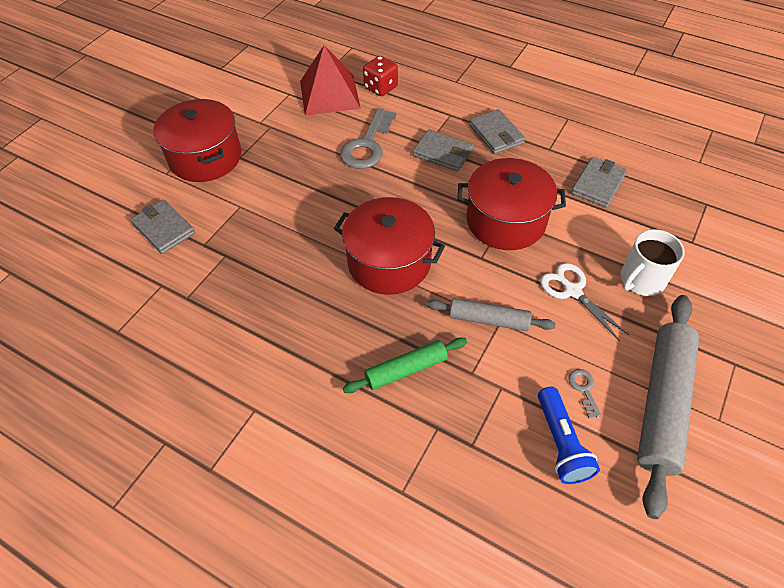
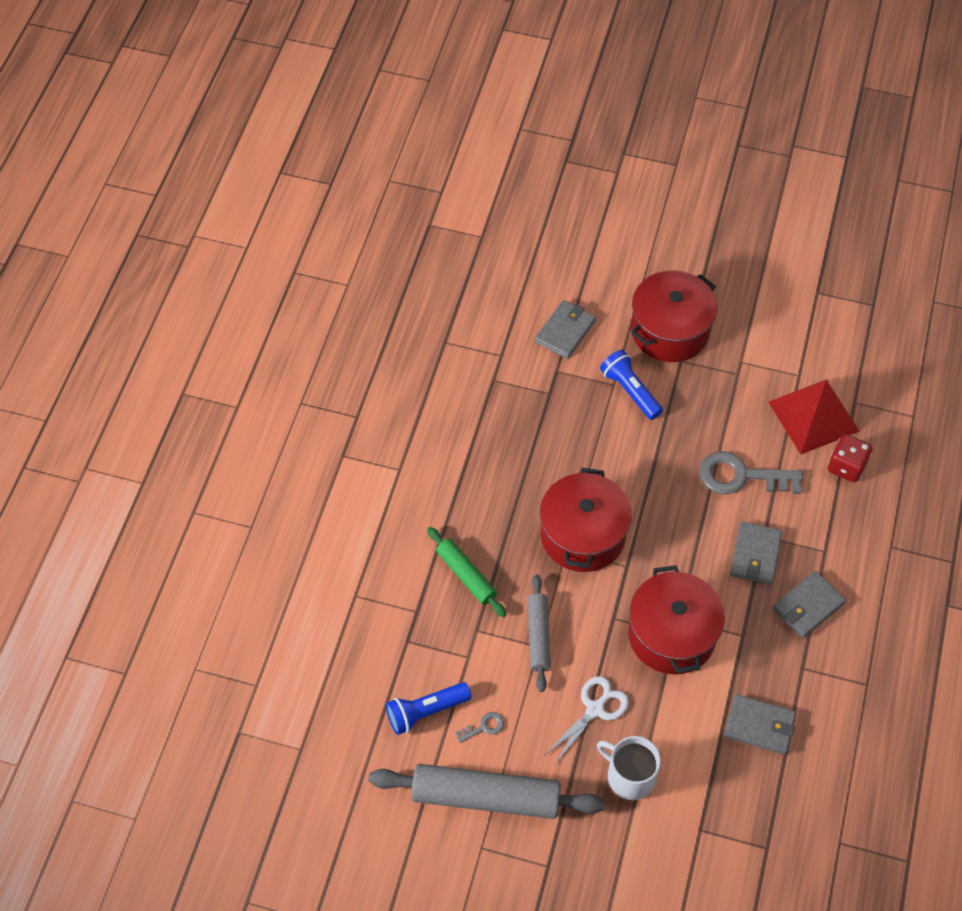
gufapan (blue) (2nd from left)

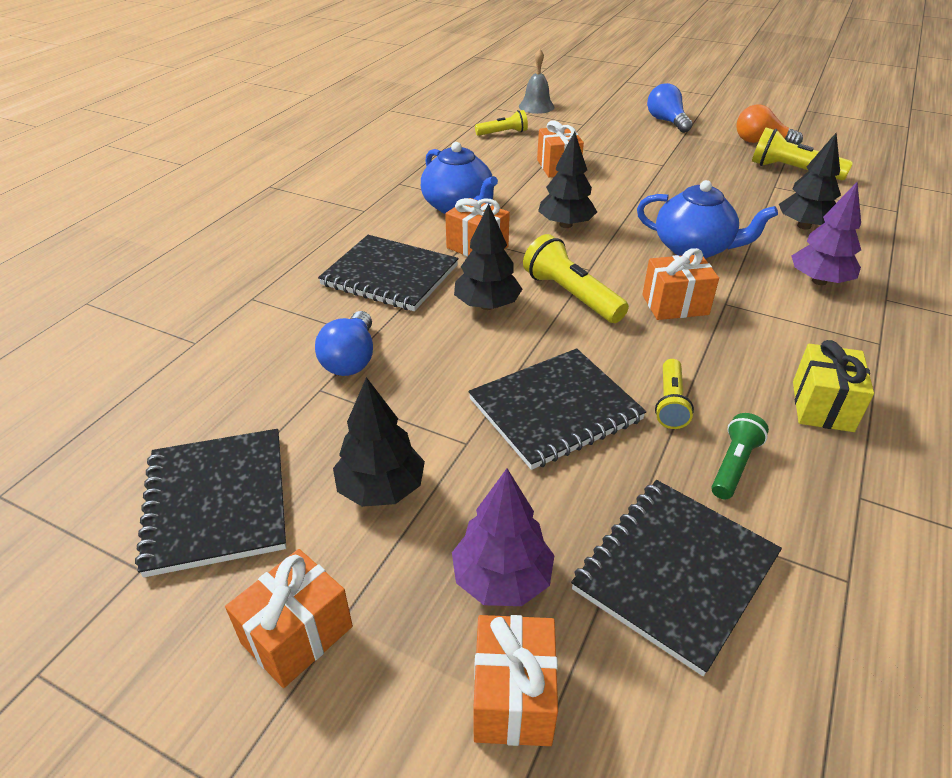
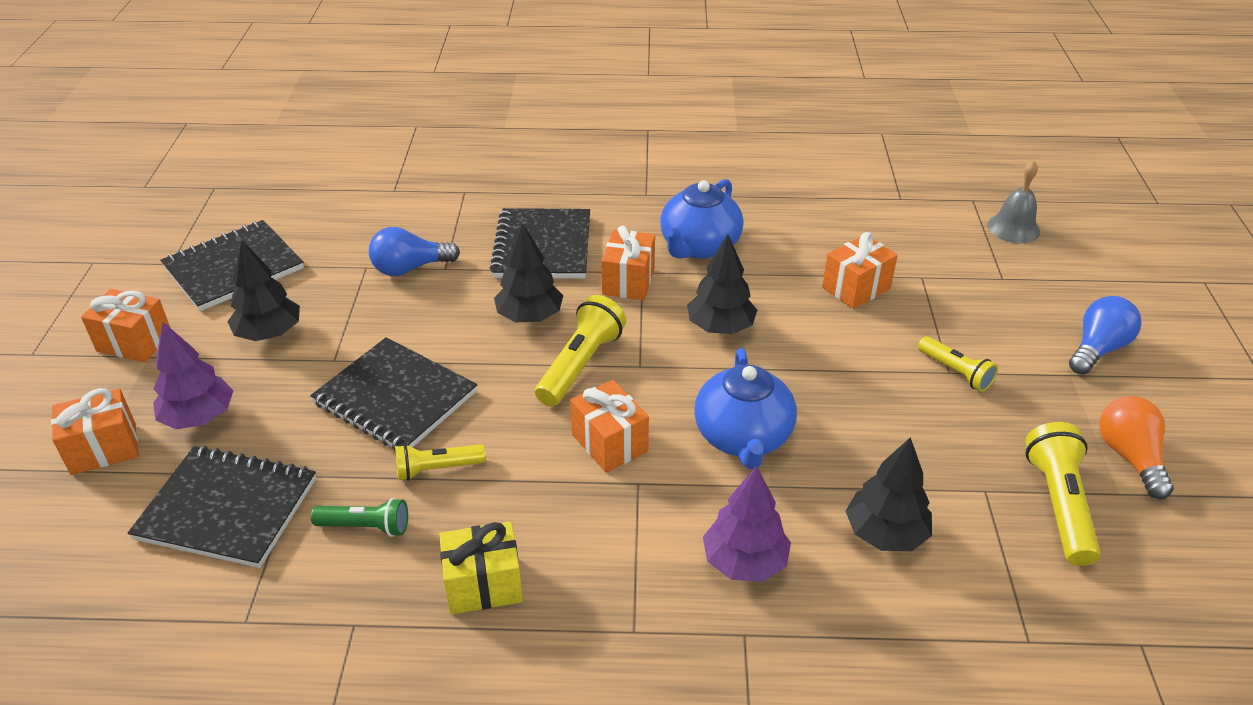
gufapan (yellow) (3rd from left)

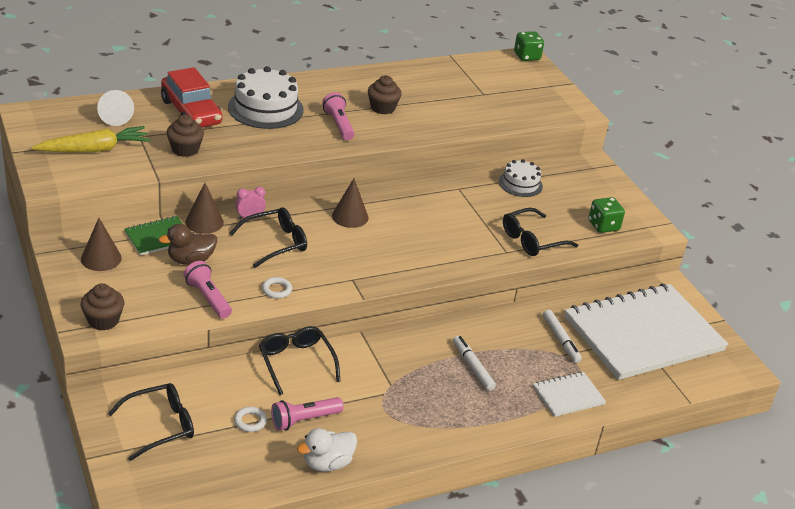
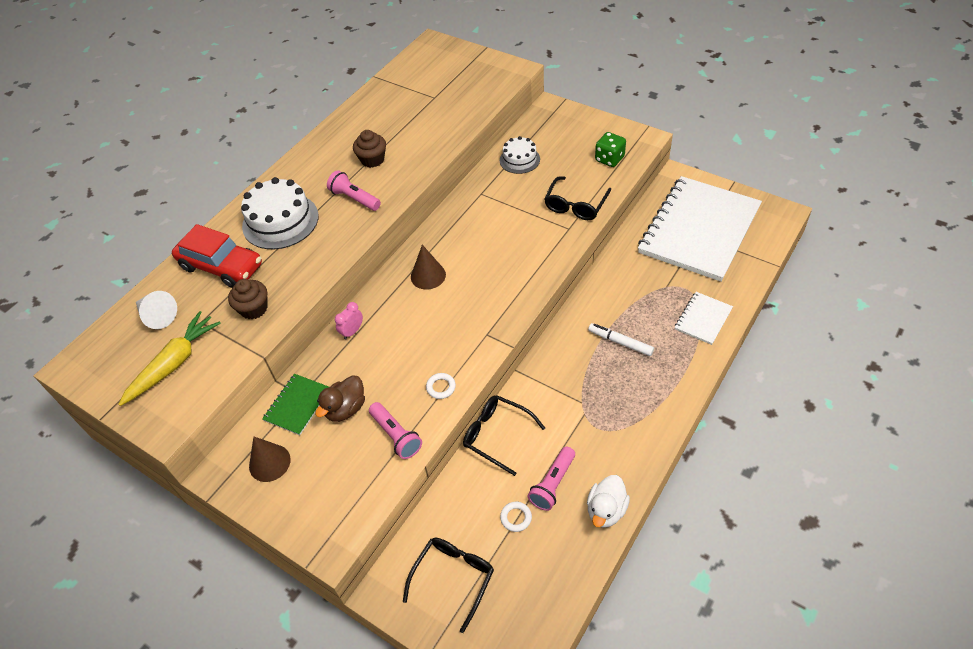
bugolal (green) (1st from left in the first image); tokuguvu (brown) (2nd from left in the first image); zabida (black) (2nd from left in the first image); gufapan (pink) (2nd from left); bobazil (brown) (1st from left in the first image); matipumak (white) (2nd from left in the first image)

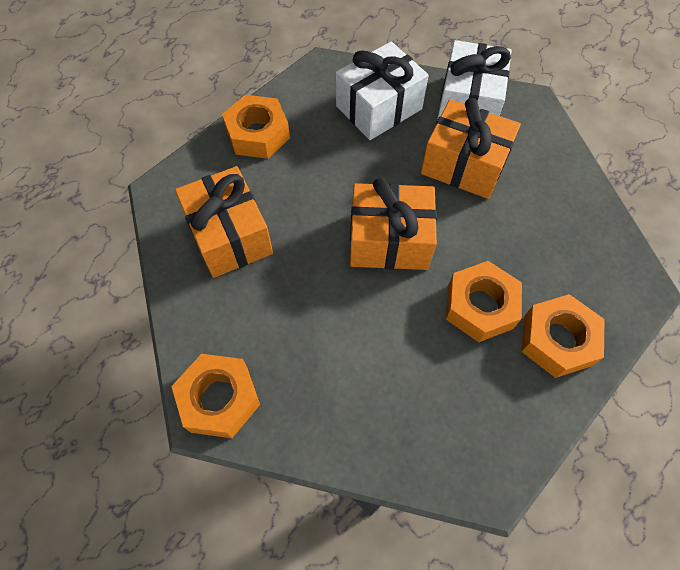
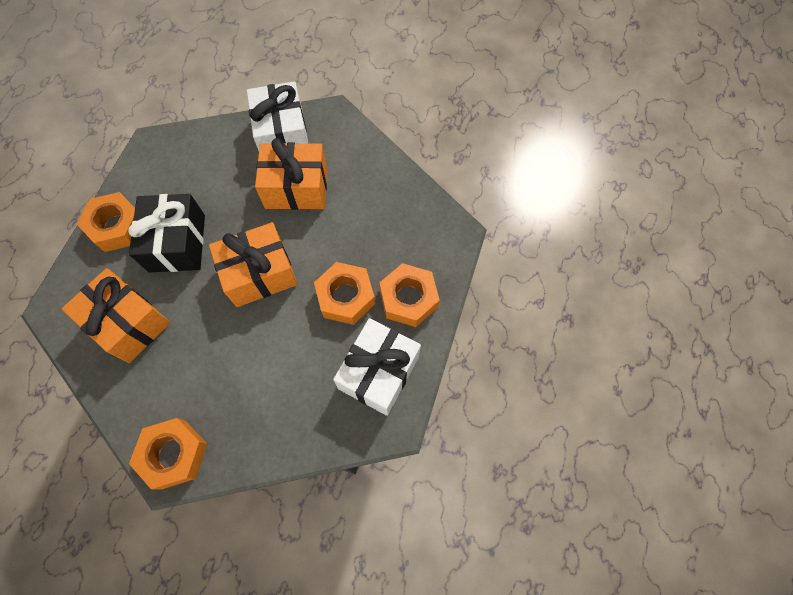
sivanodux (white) (2nd from left); sivanodux (black)

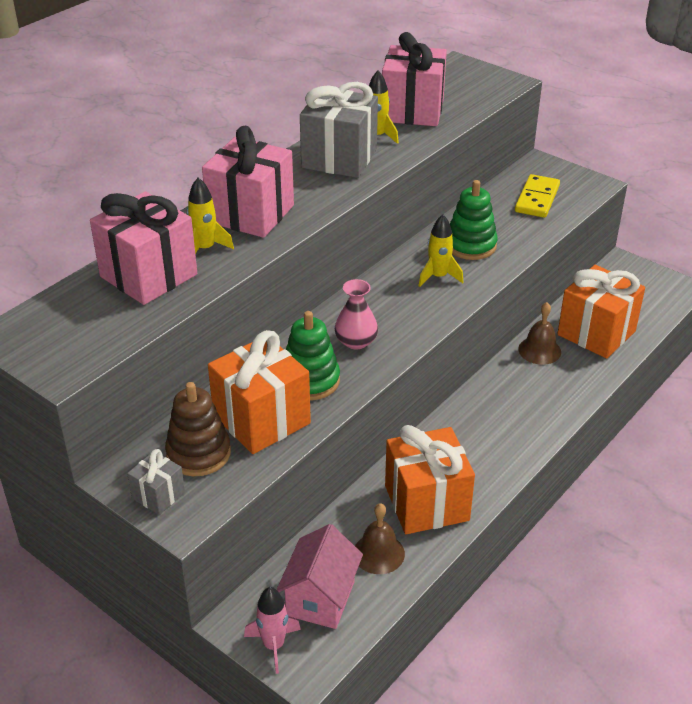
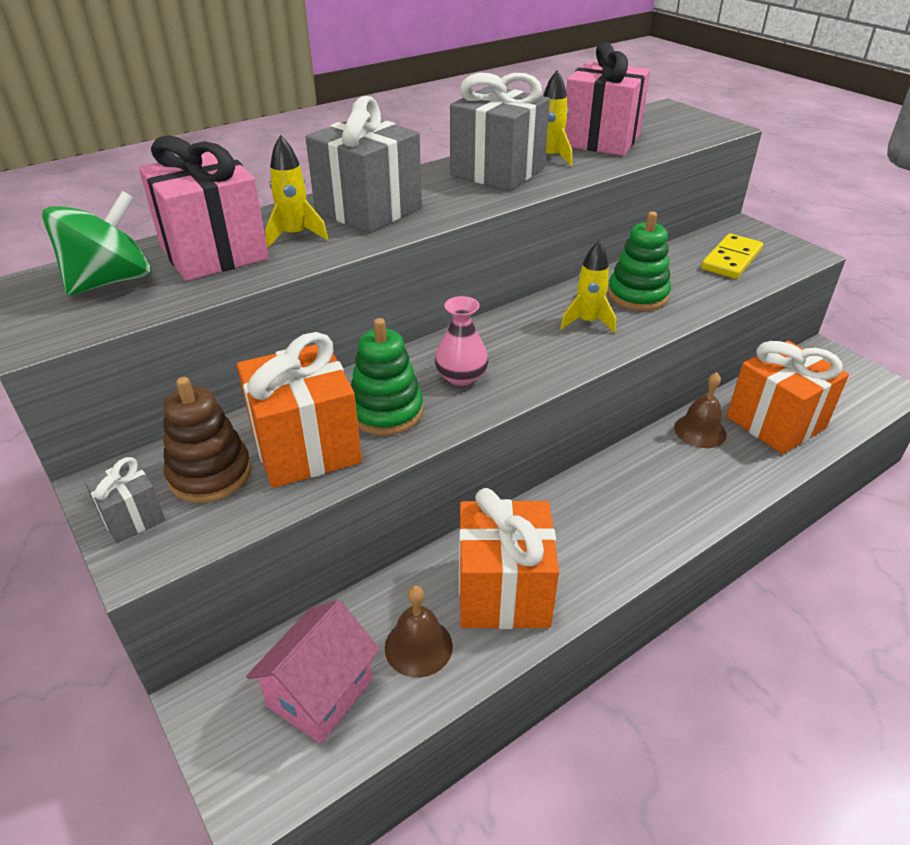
sivanodux (grey) (2nd from left); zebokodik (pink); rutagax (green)

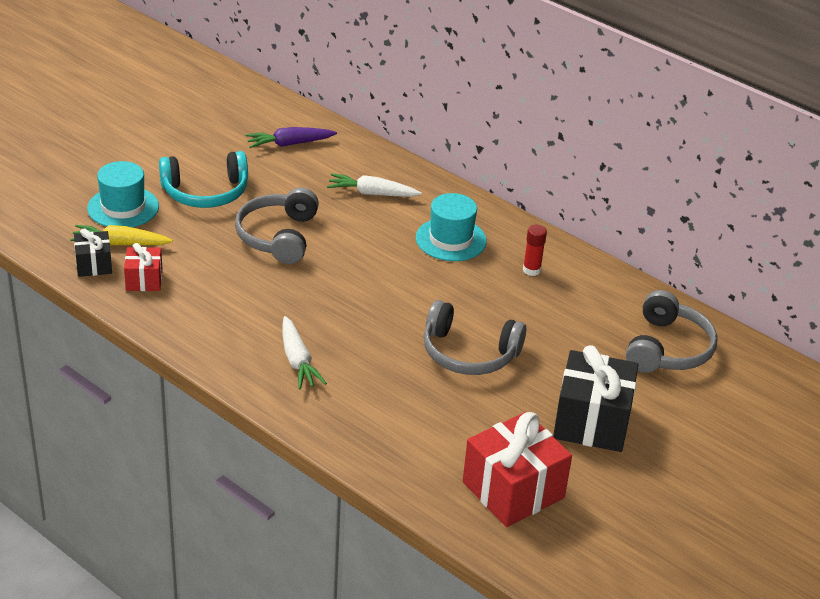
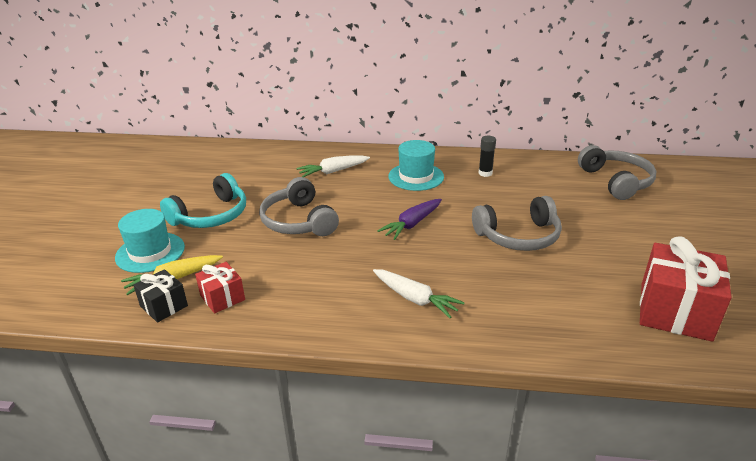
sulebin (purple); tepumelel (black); sivanodux (black) (2nd from left in the first image)

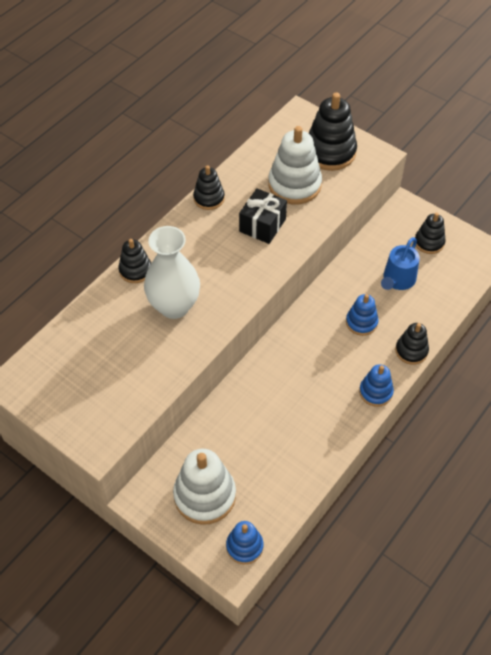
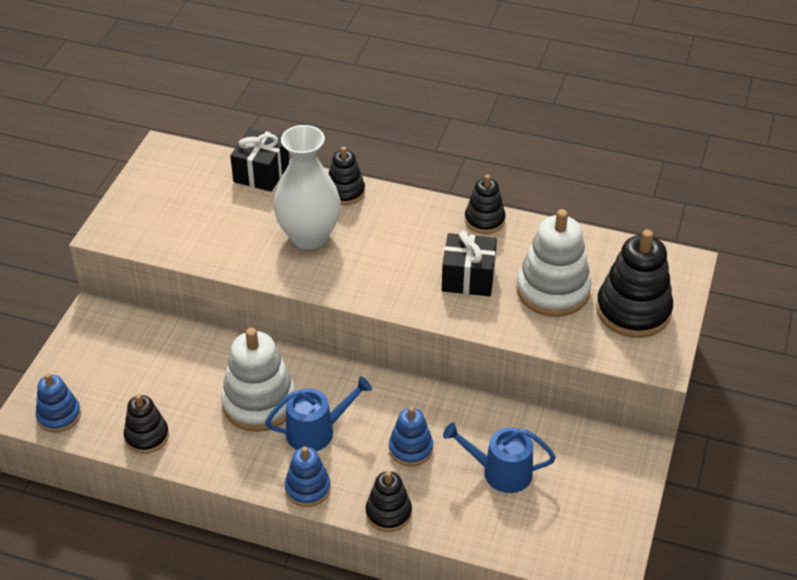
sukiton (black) (1st from left); sukiton (white) (1st from left); sivanodux (black) (1st from left); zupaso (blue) (1st from left)

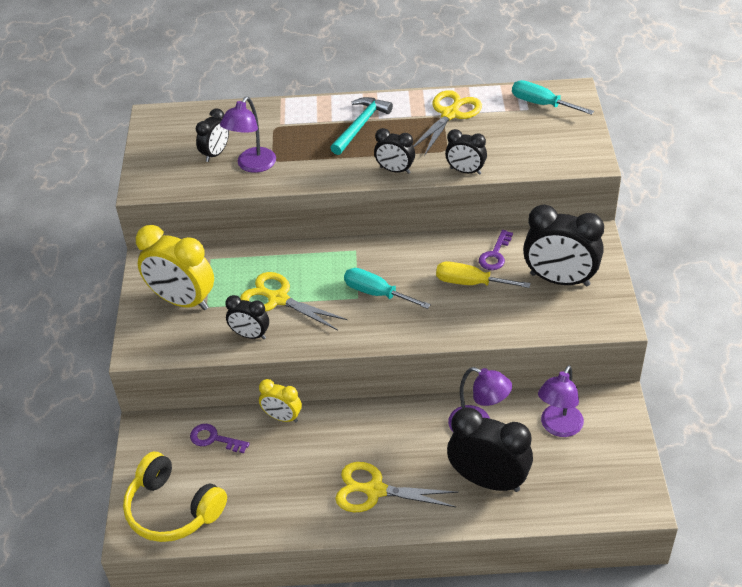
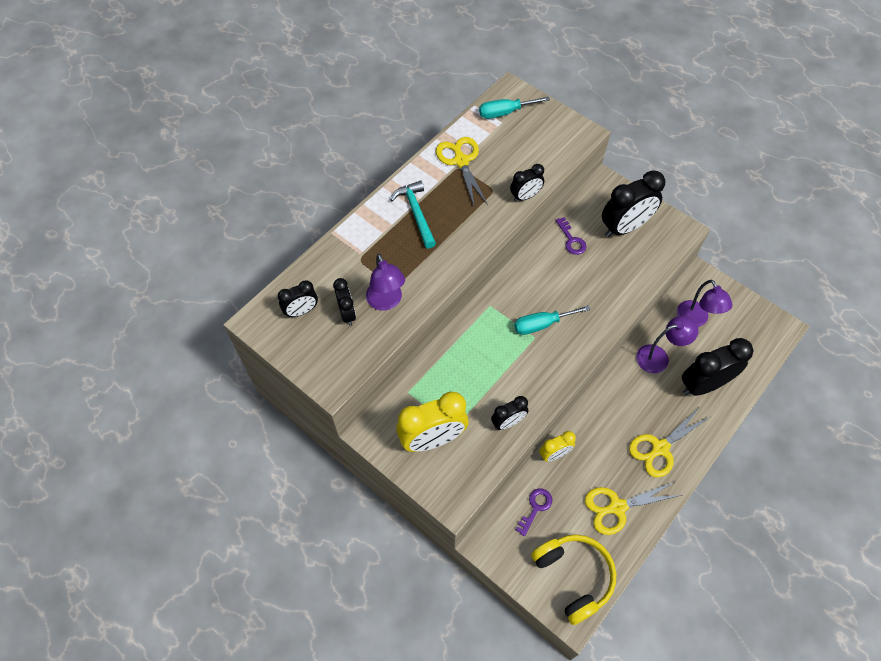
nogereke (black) (1st from left); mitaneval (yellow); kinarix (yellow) (2nd from left); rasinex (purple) (1st from left); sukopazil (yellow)

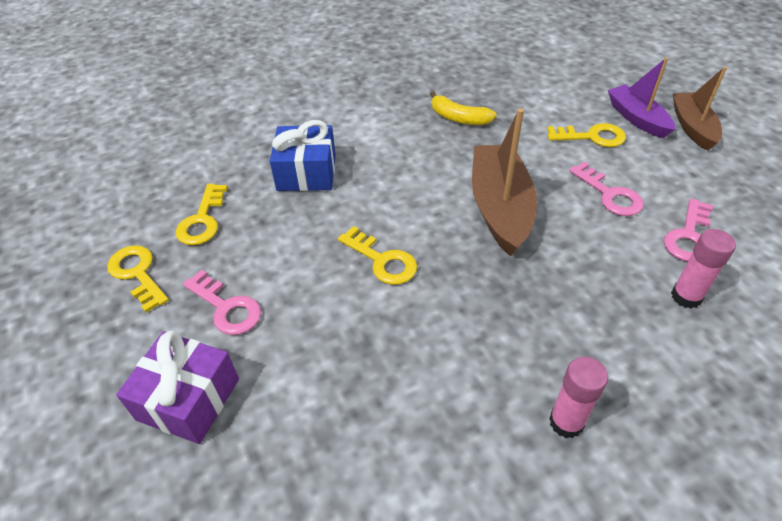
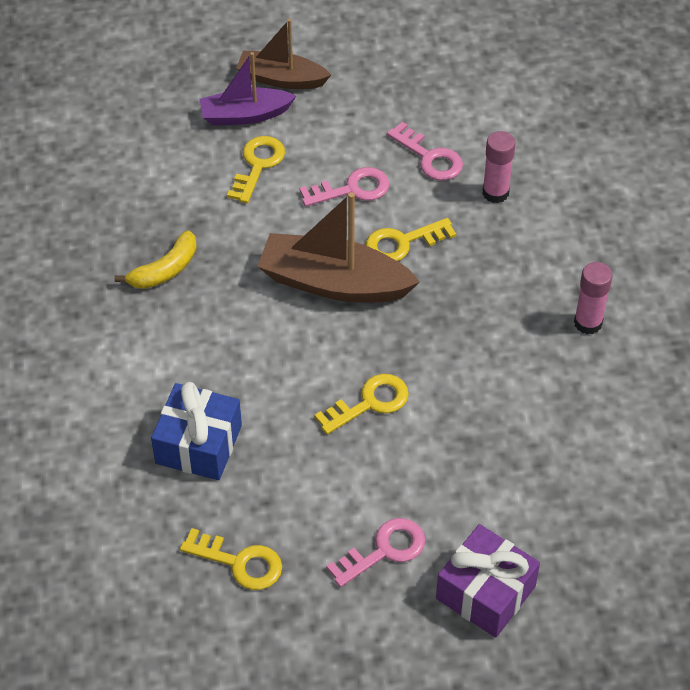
rasinex (yellow) (4th from left)

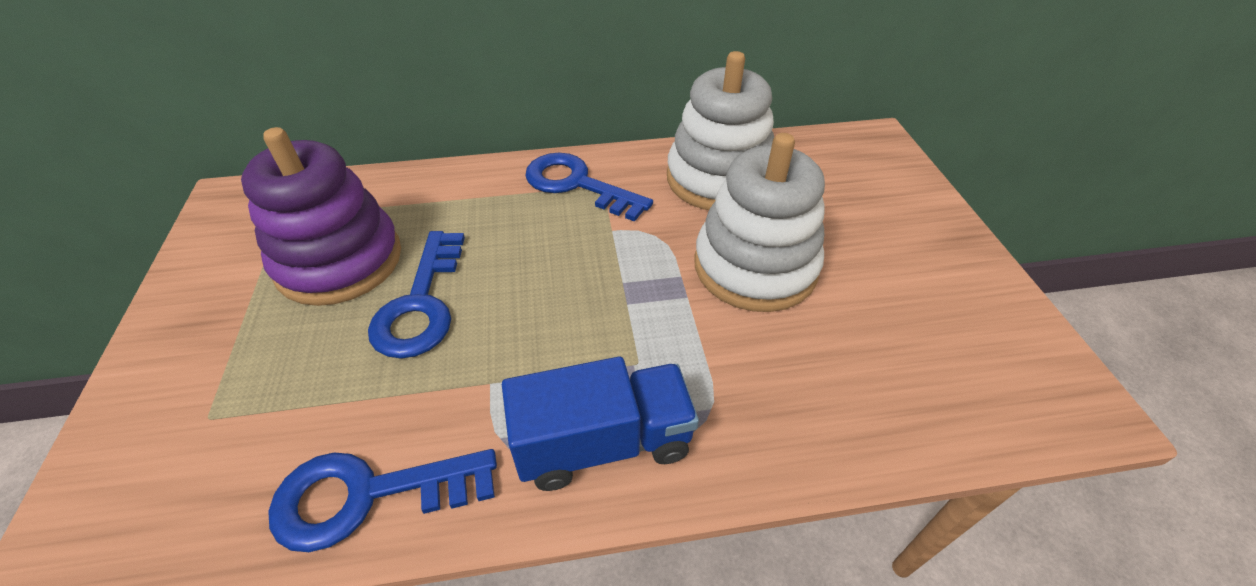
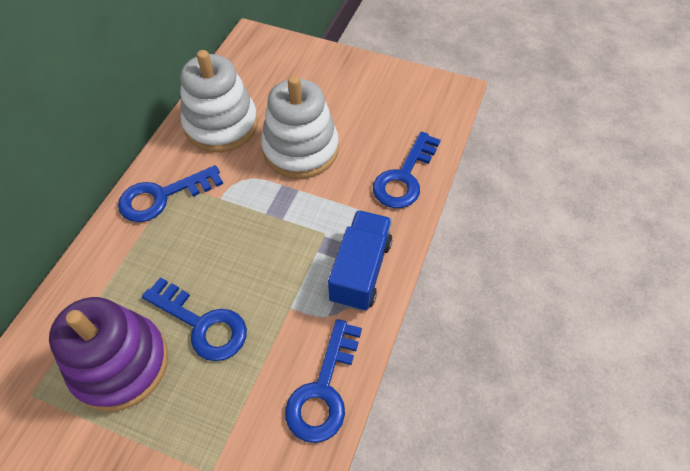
rasinex (blue) (4th from left)

